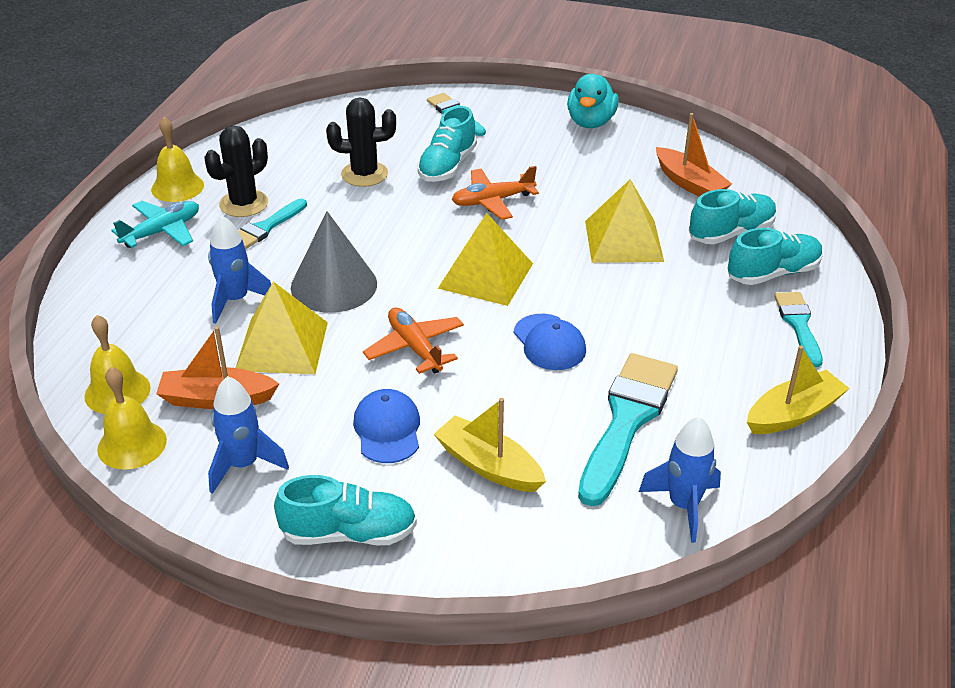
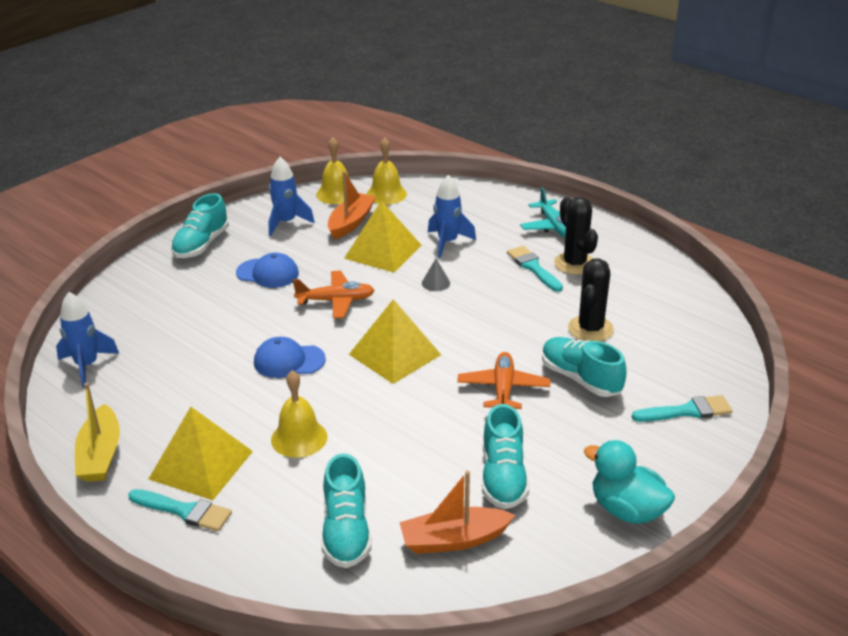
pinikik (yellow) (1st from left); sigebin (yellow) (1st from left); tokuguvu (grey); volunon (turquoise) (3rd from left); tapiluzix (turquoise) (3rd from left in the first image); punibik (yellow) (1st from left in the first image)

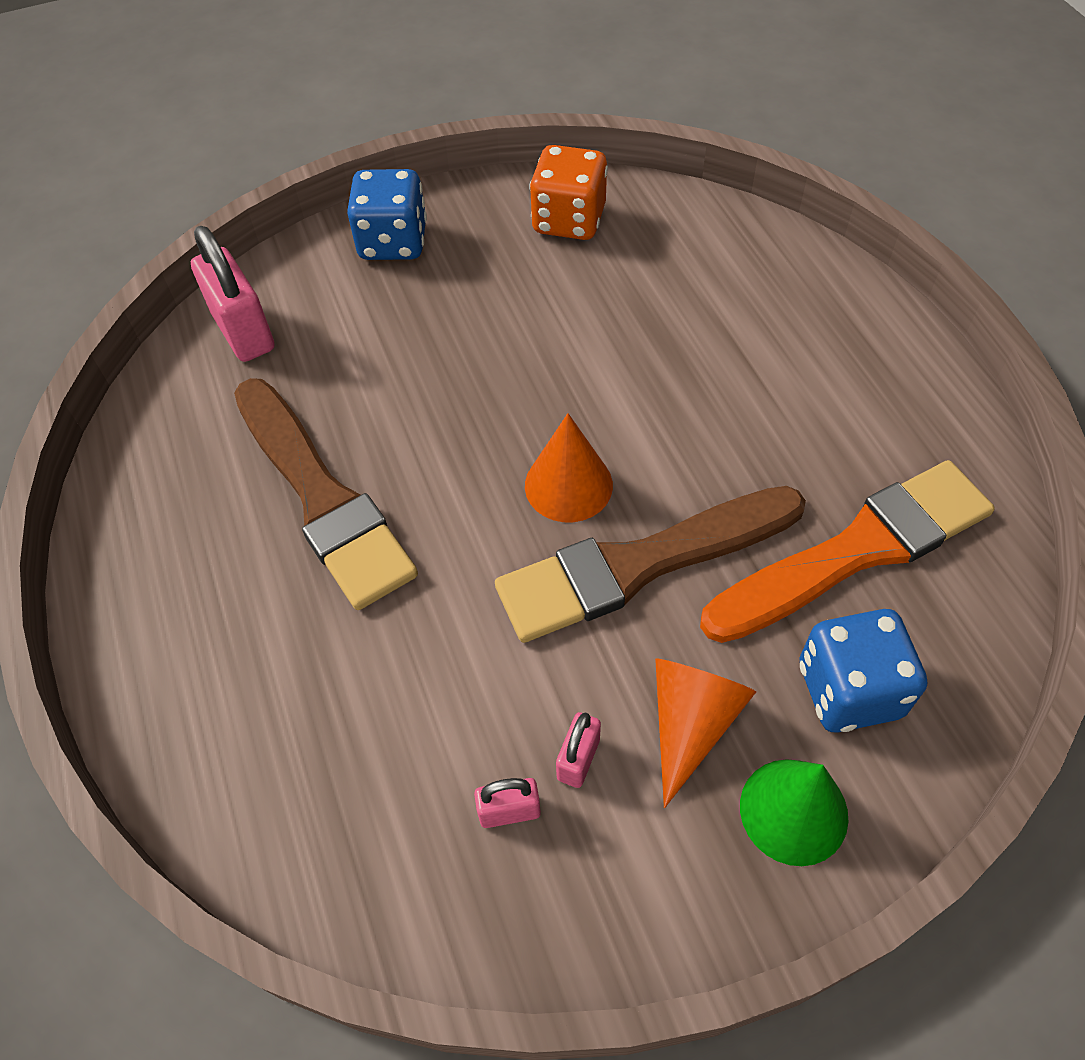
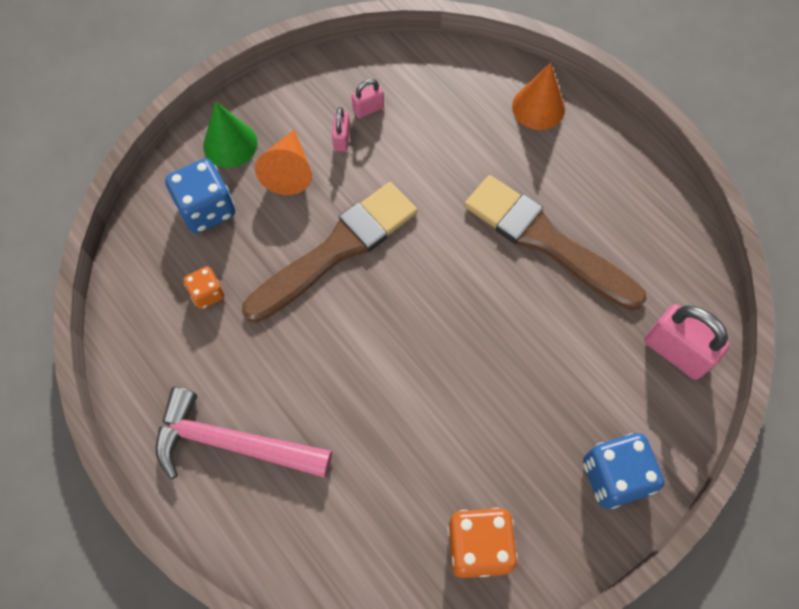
tokuguvu (orange) (2nd from left); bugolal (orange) (1st from left); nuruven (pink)

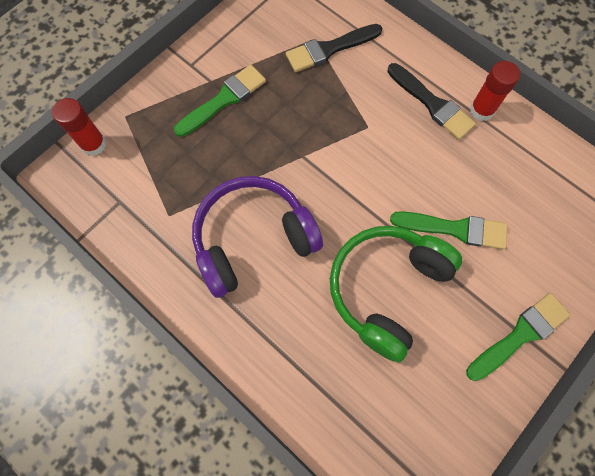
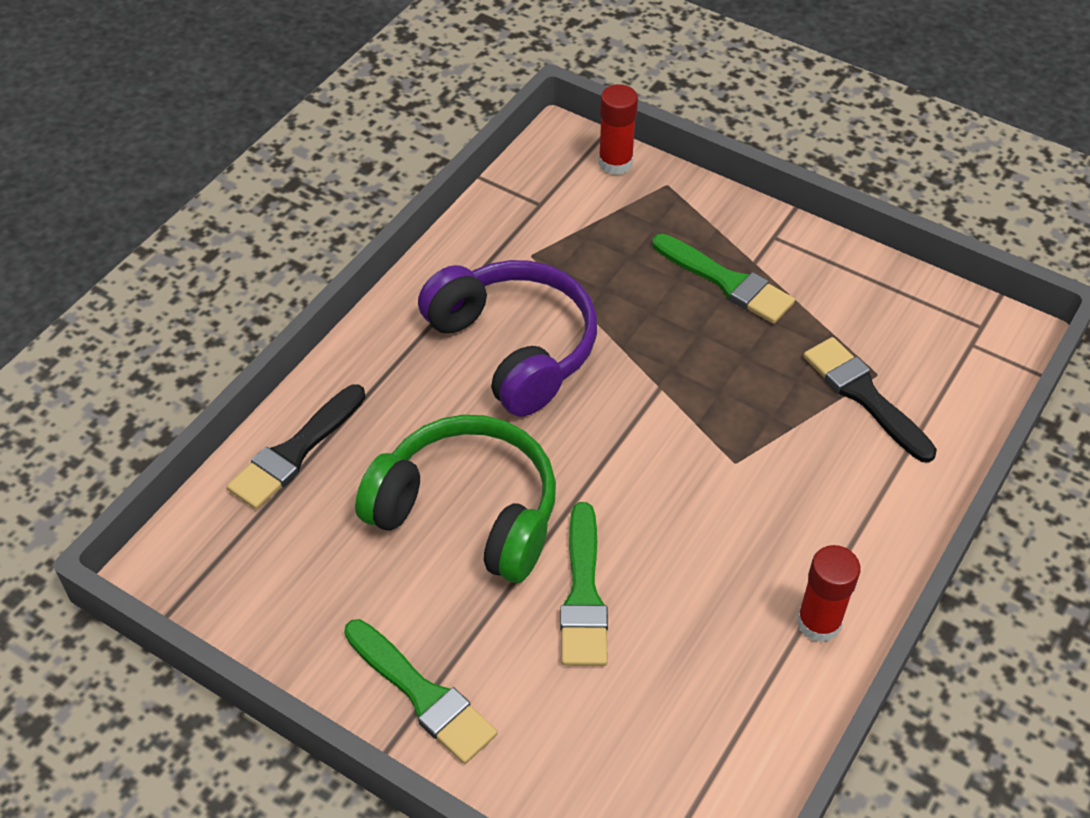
tapiluzix (black) (1st from left)

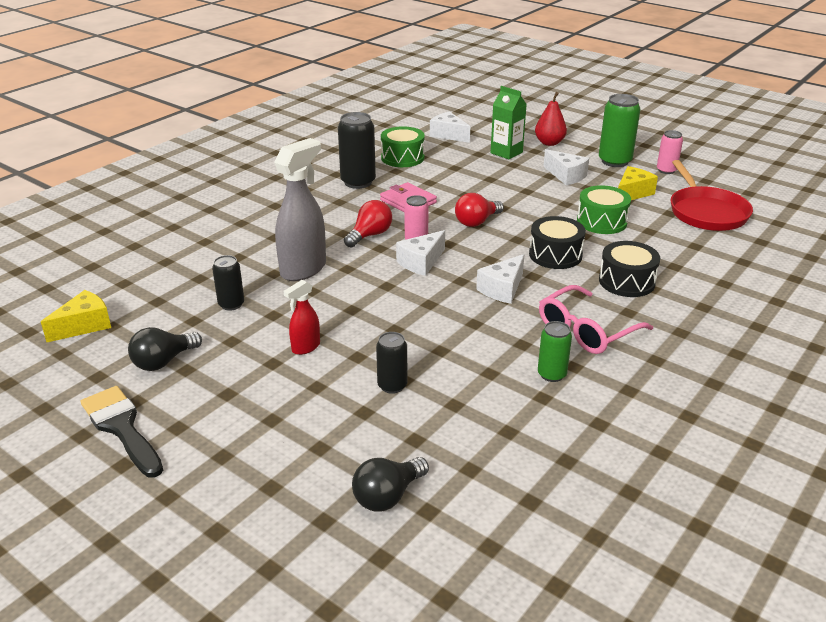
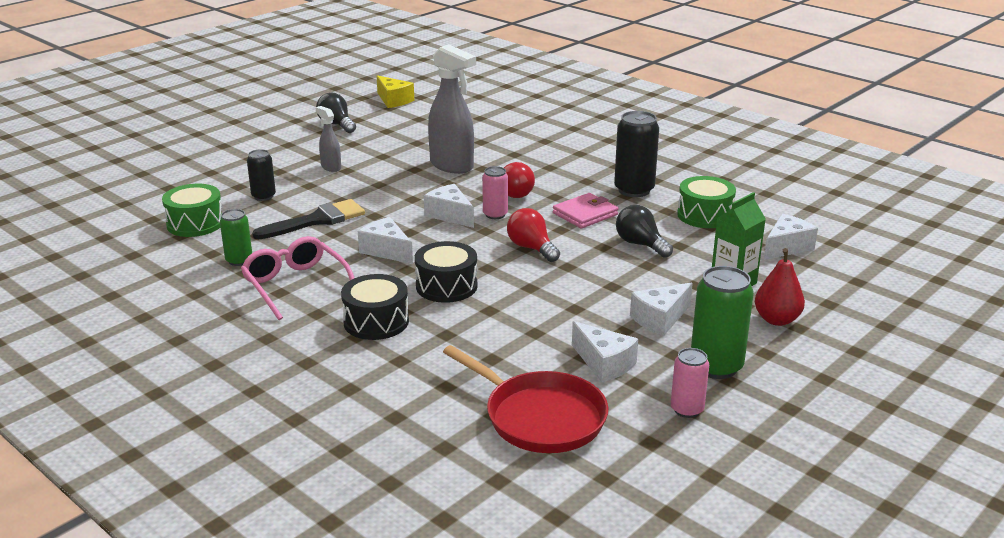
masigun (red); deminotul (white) (3rd from left); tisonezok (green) (1st from left); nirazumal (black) (1st from left in the first image); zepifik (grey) (1st from left); tapiluzix (black); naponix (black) (2nd from left)

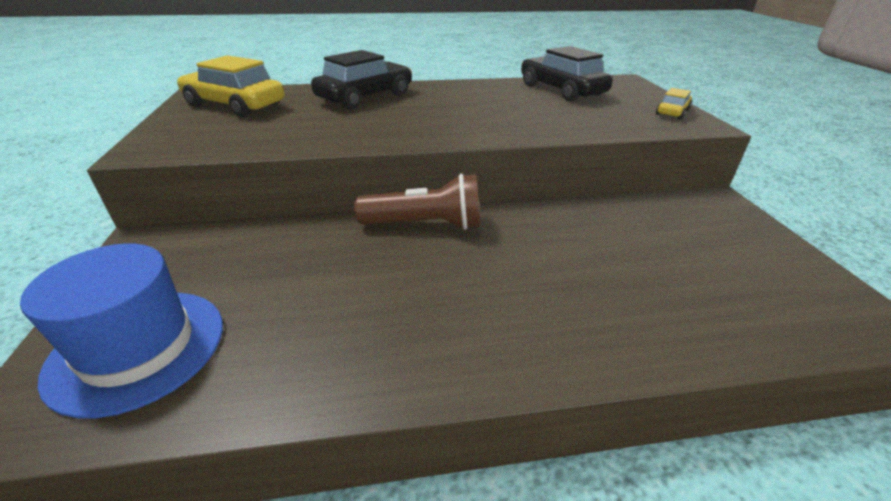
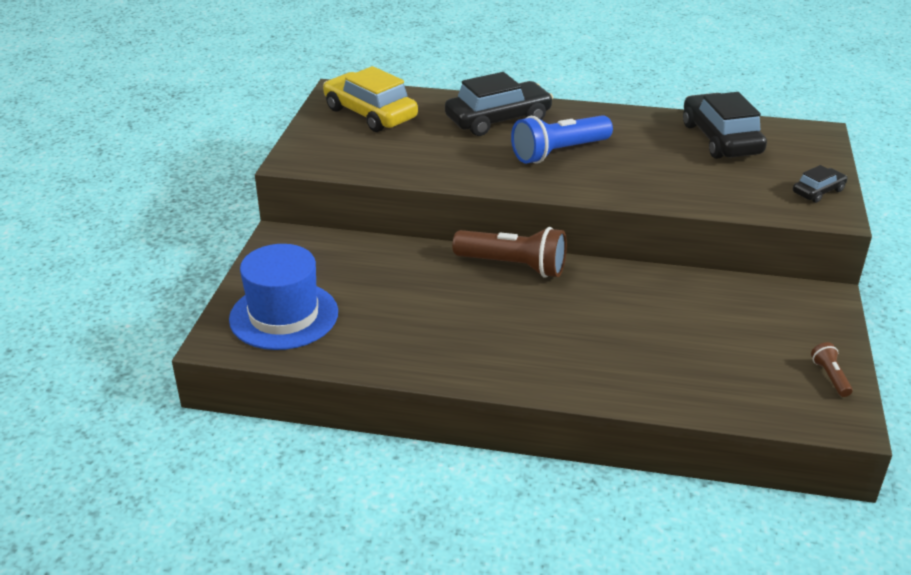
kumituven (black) (3rd from left); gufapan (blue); gufapan (brown) (2nd from left)

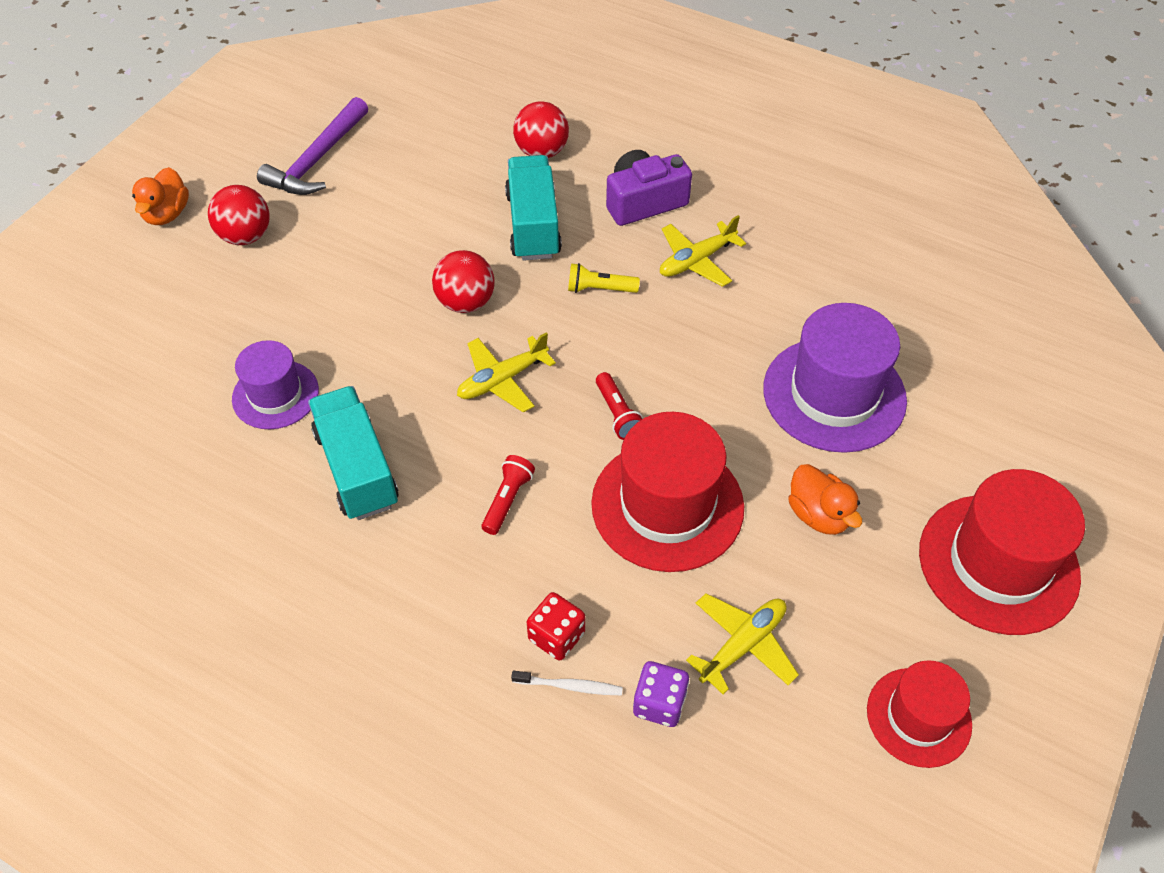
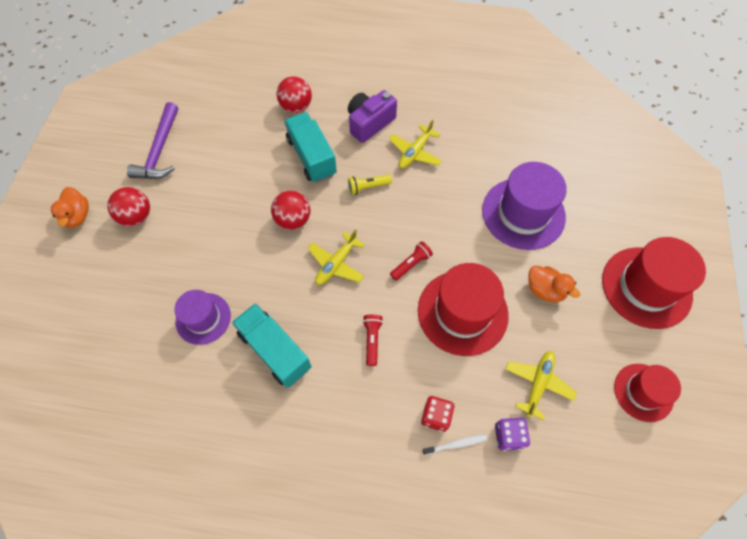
gufapan (red) (2nd from left)

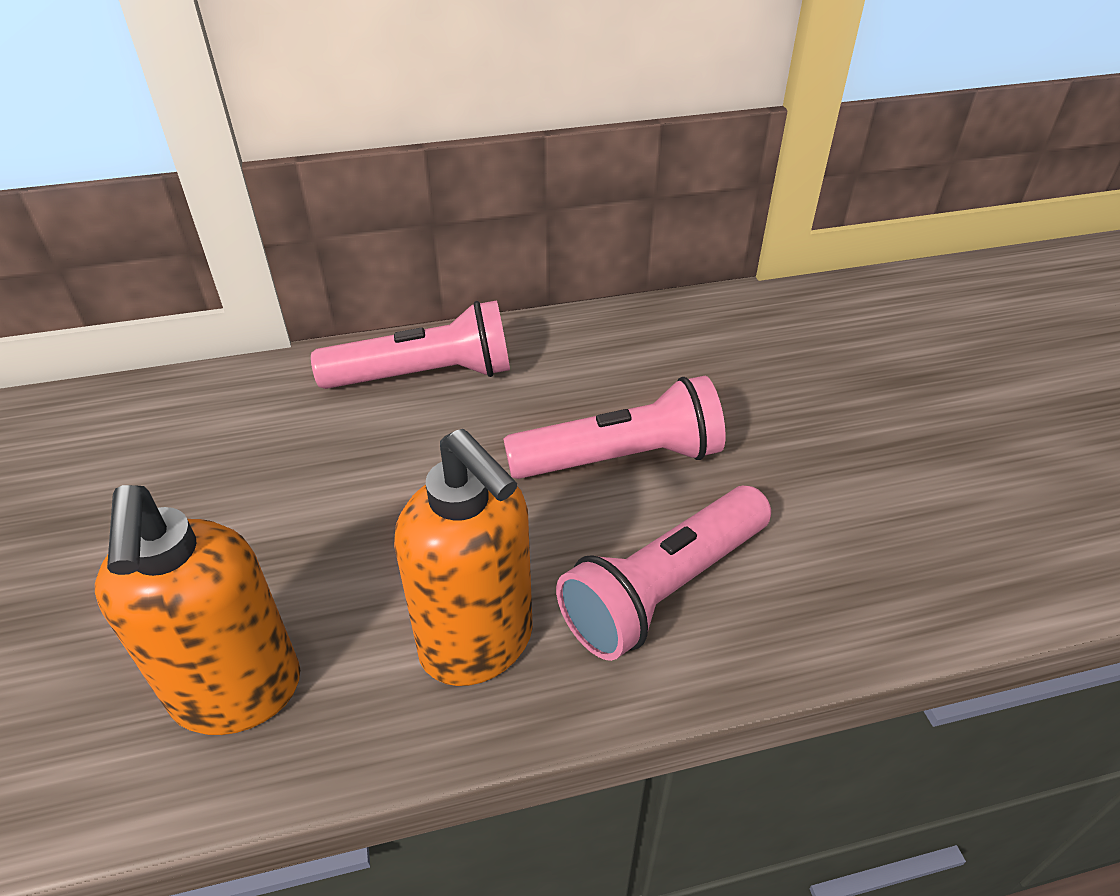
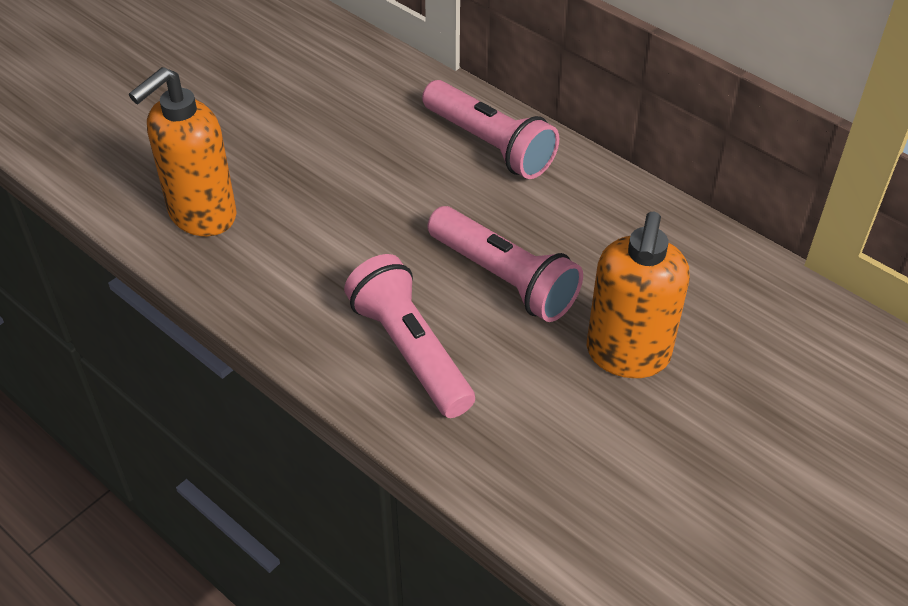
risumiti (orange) (2nd from left); gufapan (pink) (1st from left)

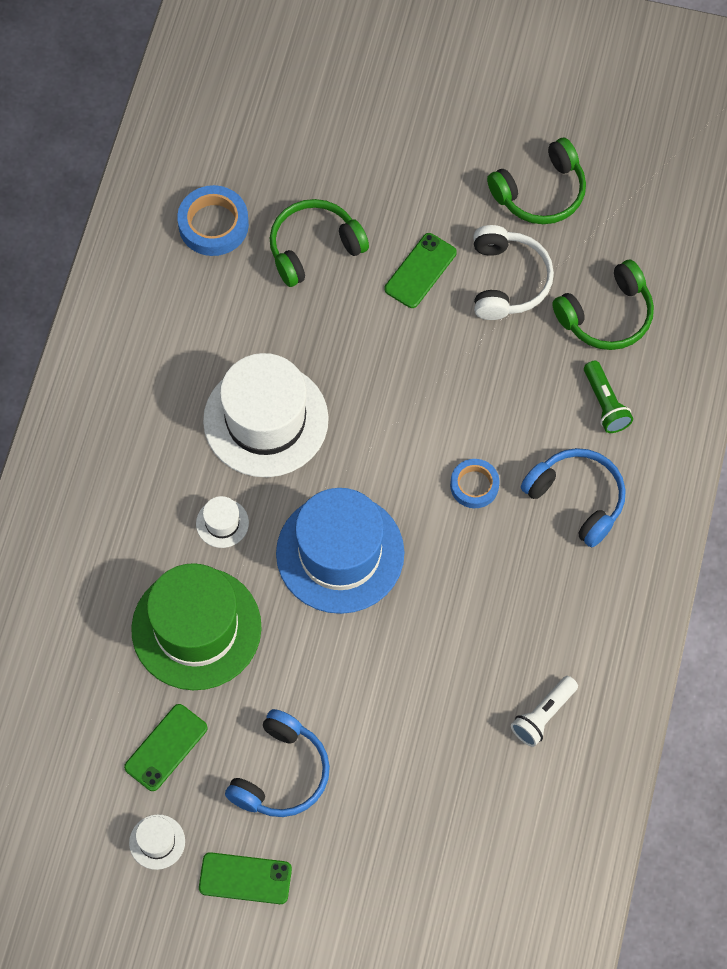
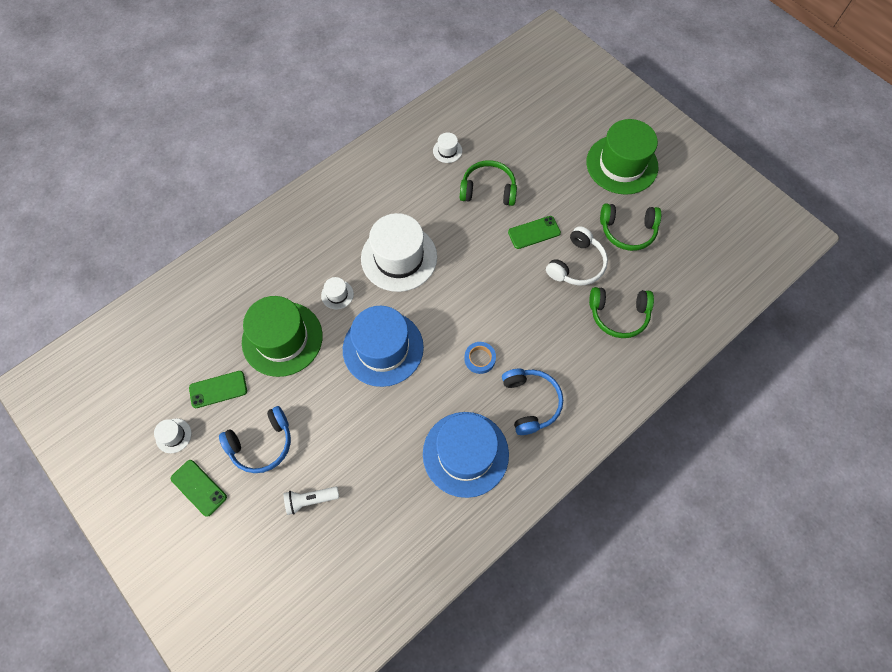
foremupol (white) (4th from left); gufapan (green); gufapan (white); foremupol (green) (2nd from left); foremupol (blue) (2nd from left)

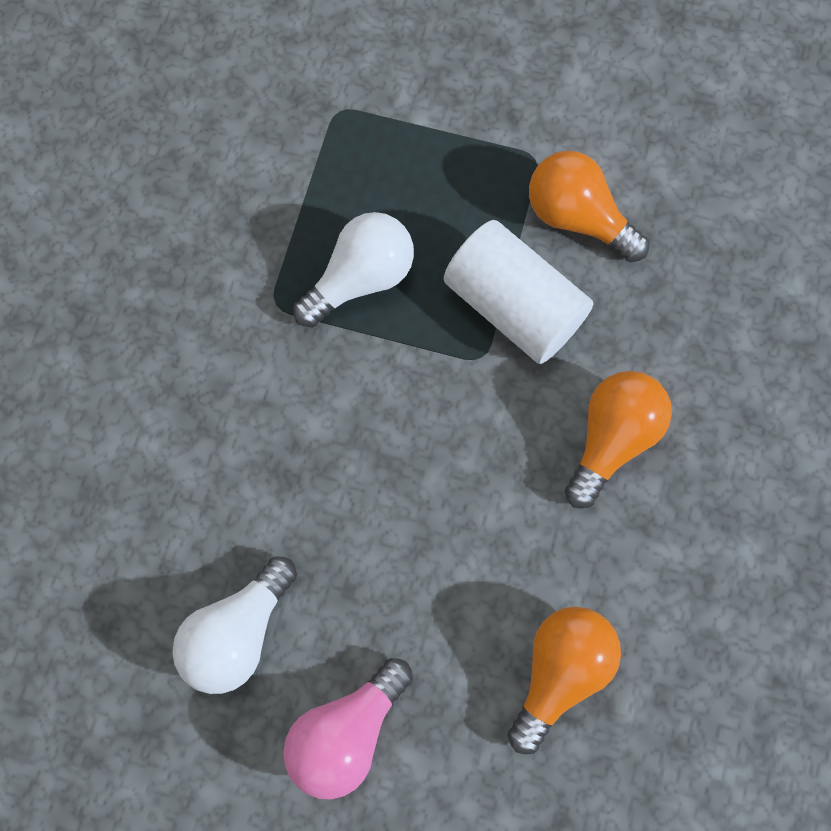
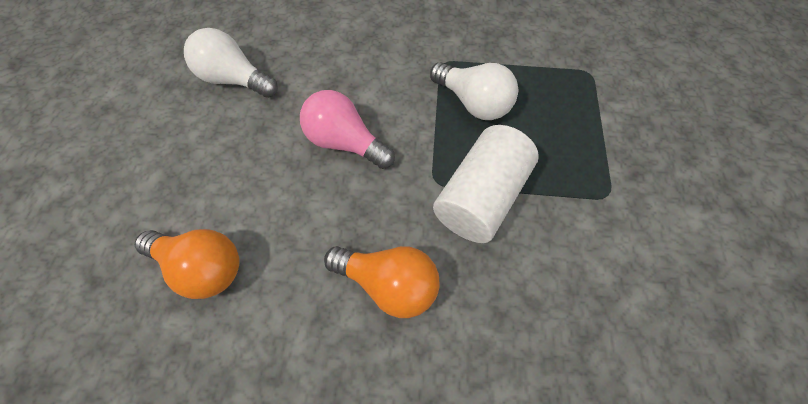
naponix (orange) (2nd from left in the first image); naponix (pink)

